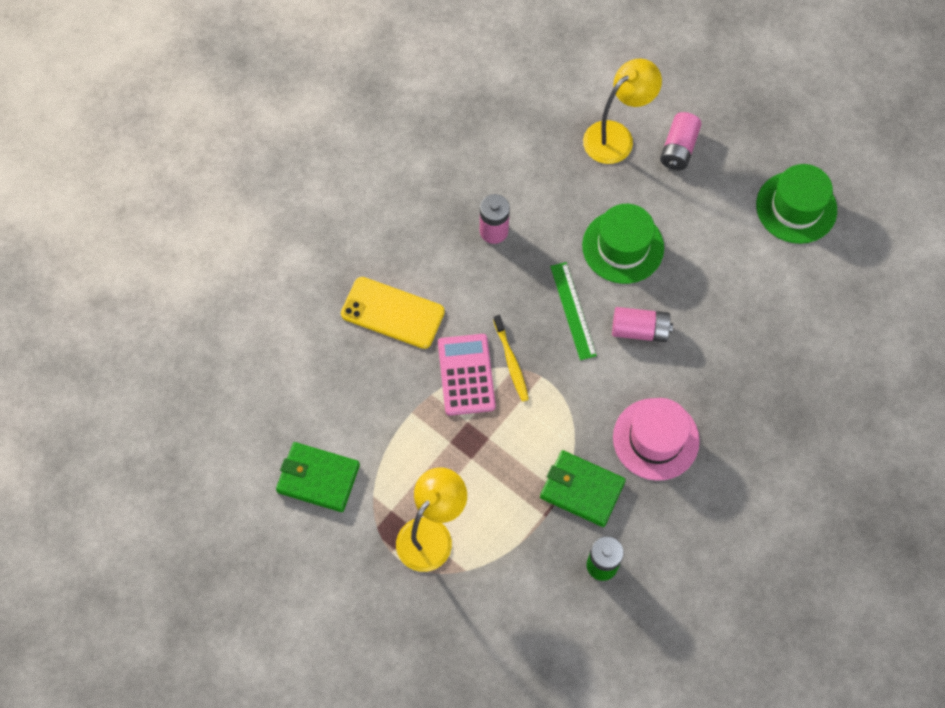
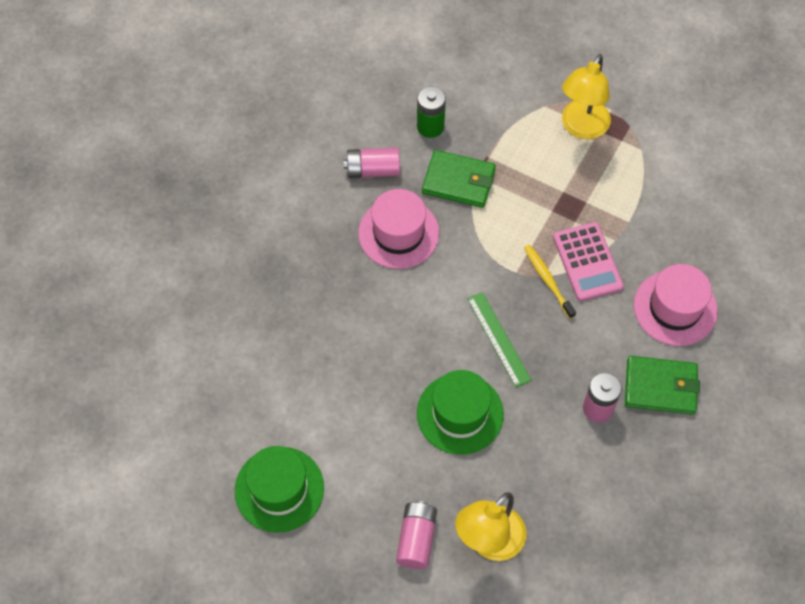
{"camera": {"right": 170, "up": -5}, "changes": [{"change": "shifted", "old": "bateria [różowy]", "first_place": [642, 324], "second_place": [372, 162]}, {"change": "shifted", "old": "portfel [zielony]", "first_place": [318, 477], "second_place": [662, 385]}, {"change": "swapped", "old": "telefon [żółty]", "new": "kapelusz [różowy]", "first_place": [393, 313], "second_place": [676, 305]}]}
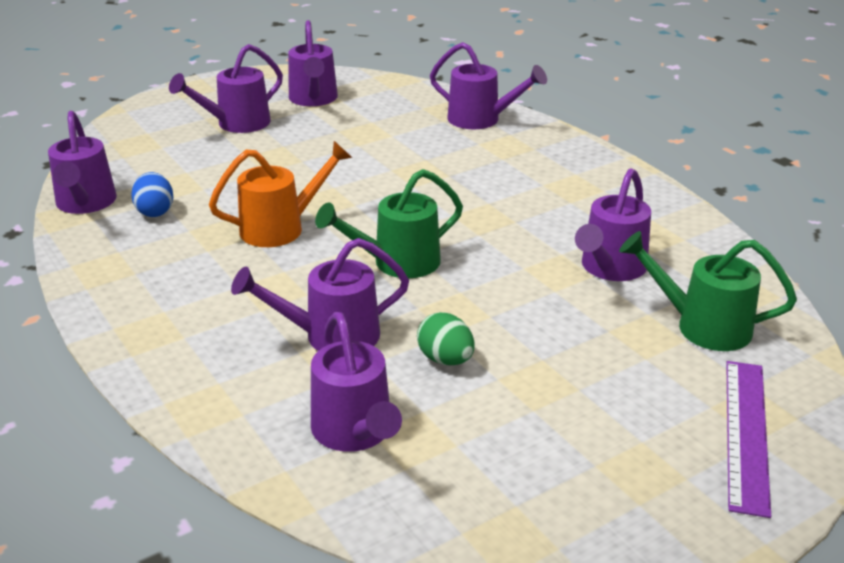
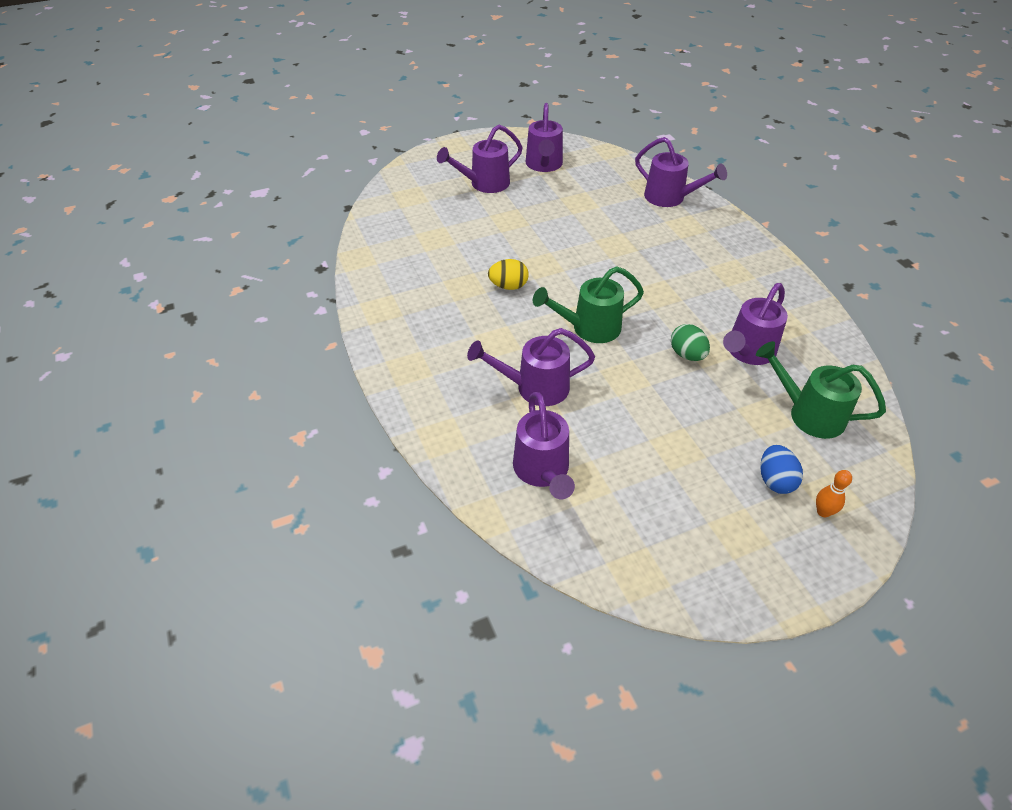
{"camera": {"right": 10, "up": 15}, "changes": [{"change": "swapped", "old": "konewka [pomarańczowy]", "new": "jajko [żółty]", "first_place": [280, 194], "second_place": [508, 274]}, {"change": "shifted", "old": "jajko [zielony]", "first_place": [446, 338], "second_place": [690, 342]}, {"change": "shifted", "old": "jajko [niebieski]", "first_place": [152, 194], "second_place": [781, 469]}, {"change": "swapped", "old": "linijka [fioletowy]", "new": "kręgiel [pomarańczowy]", "first_place": [748, 439], "second_place": [834, 493]}, {"change": "gone", "old": "konewka [fioletowy]", "first_place": [82, 162]}]}
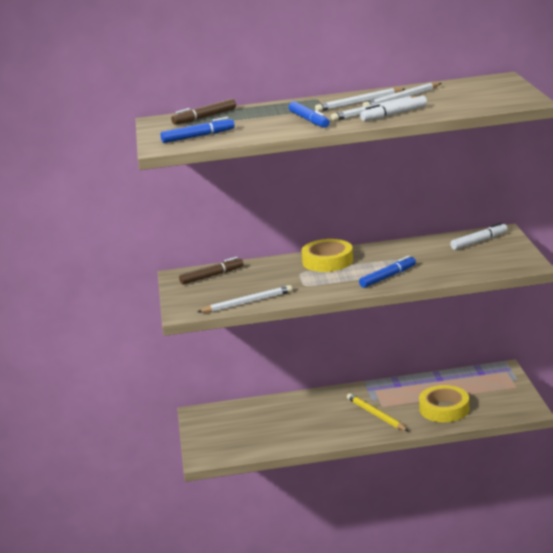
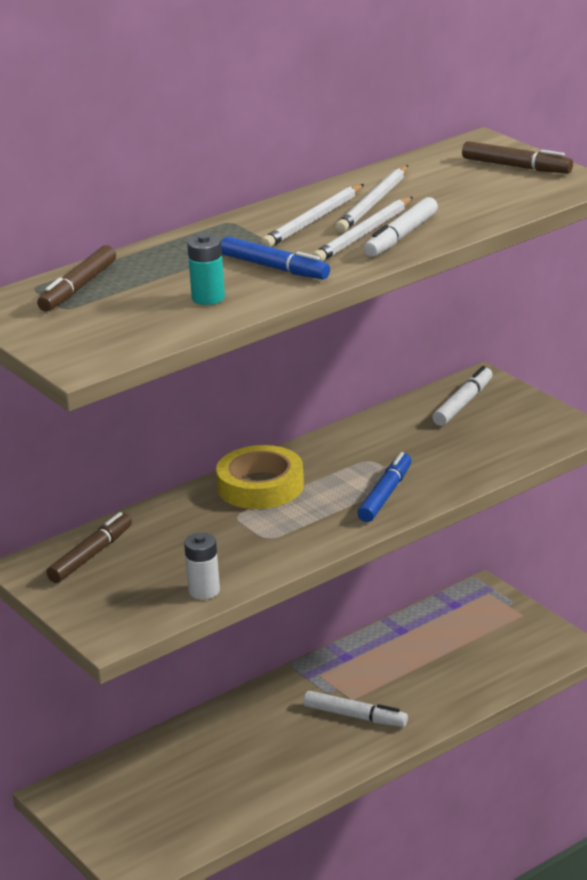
{"camera": {"right": -30, "up": 5}, "changes": [{"change": "swapped", "old": "ołówek [biały]", "new": "bateria [biały]", "first_place": [245, 299], "second_place": [202, 566]}, {"change": "new", "new": "bateria [turkusowy]", "second_place": [206, 269]}, {"change": "swapped", "old": "ołówek [żółty]", "new": "flamaster [biały]", "first_place": [377, 412], "second_place": [355, 709]}, {"change": "new", "new": "flamaster [brązowy]", "second_place": [517, 157]}, {"change": "gone", "old": "flamaster [niebieski]", "first_place": [198, 130]}, {"change": "gone", "old": "taśma klejąca [żółty]", "first_place": [444, 403]}]}
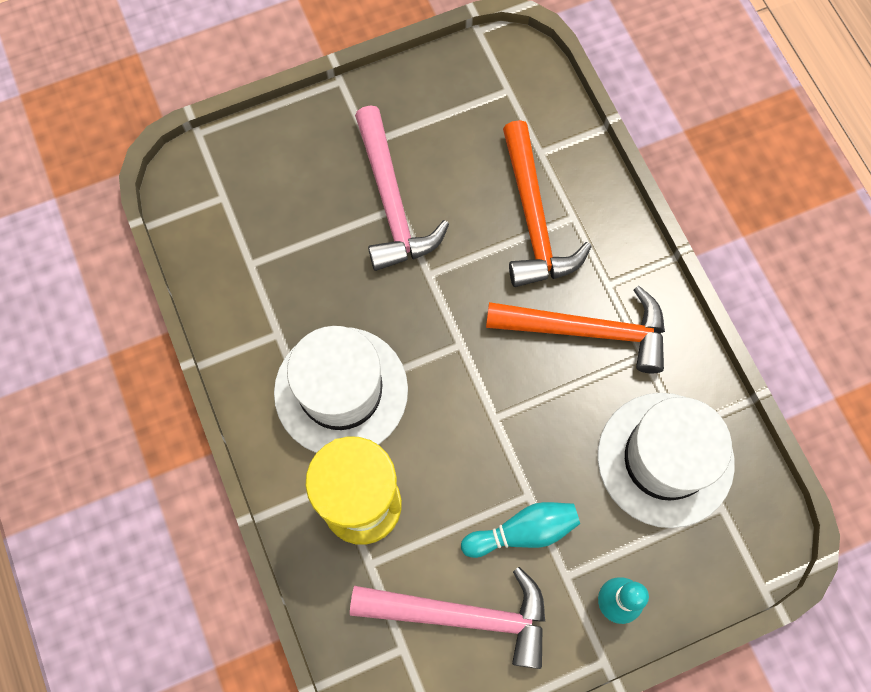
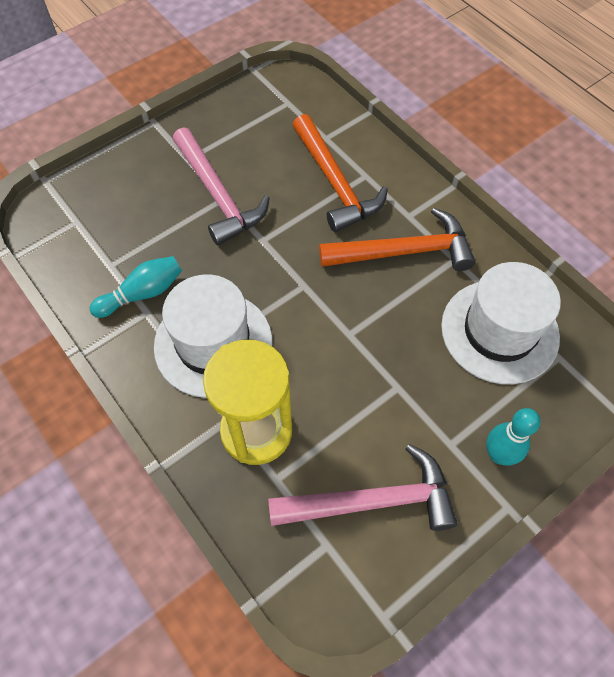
{"camera": {"right": -15, "up": -10}, "changes": [{"change": "shifted", "old": "kręgiel [turkusowy]", "first_place": [520, 530], "second_place": [135, 287]}]}
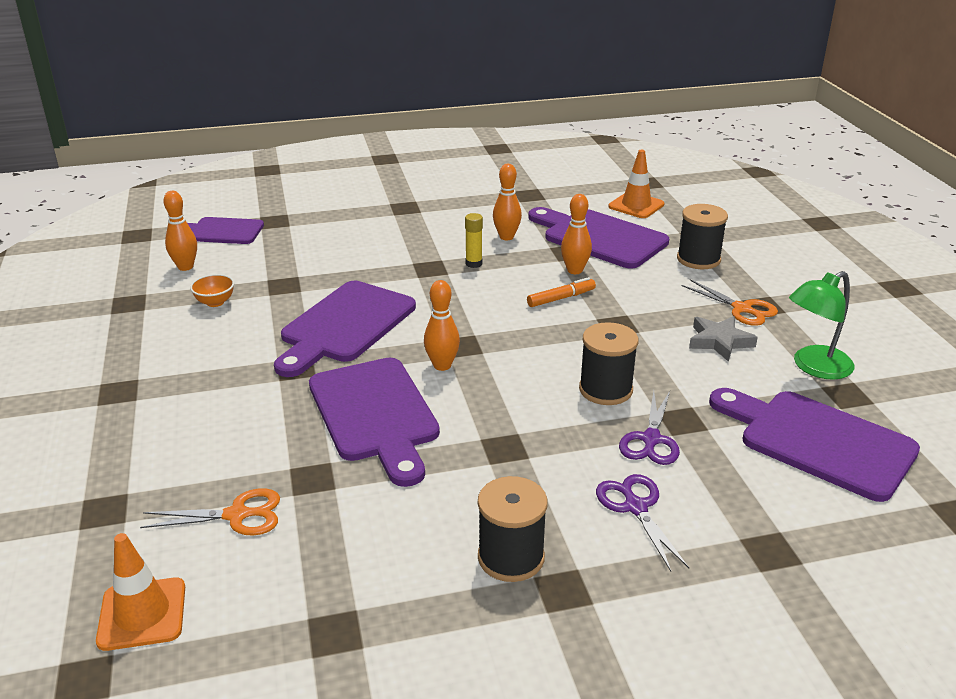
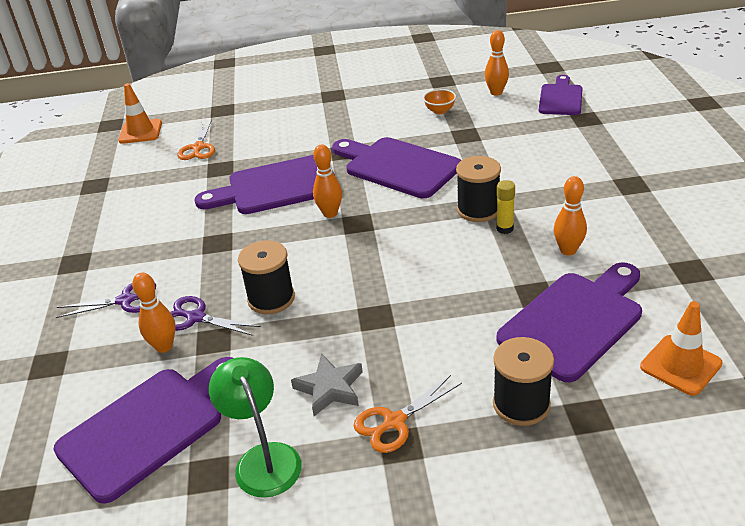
{"camera": {"right": 100, "up": 5}, "changes": [{"change": "shifted", "old": "kręgiel [pomarańczowy]", "first_place": [576, 234], "second_place": [153, 313]}, {"change": "shifted", "old": "szpulka [czarny]", "first_place": [513, 529], "second_place": [478, 189]}, {"change": "gone", "old": "flamaster [pomarańczowy]", "first_place": [561, 292]}]}
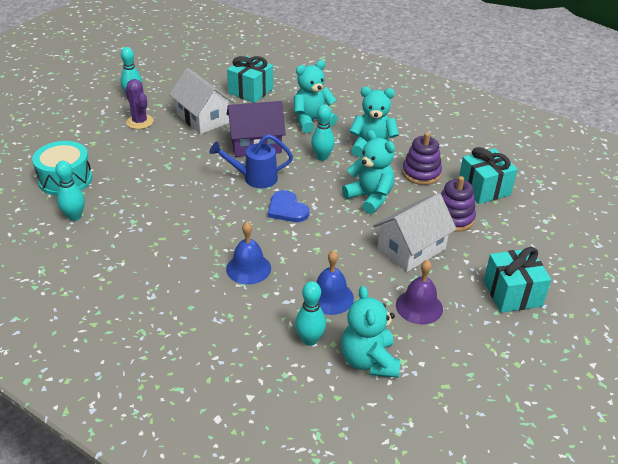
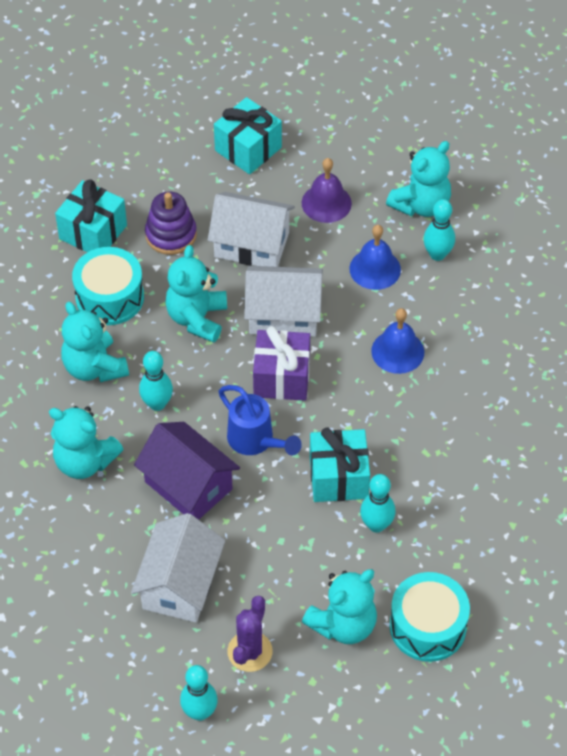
{"camera": {"right": -125, "up": 15}, "changes": [{"change": "swapped", "old": "zabawka nakładanka [fioletowy]", "new": "bęben [turkusowy]", "first_place": [422, 158], "second_place": [108, 286]}, {"change": "new", "new": "domek [biały]", "second_place": [283, 301]}, {"change": "swapped", "old": "serce [niebieski]", "new": "prezent [fioletowy]", "first_place": [288, 206], "second_place": [281, 363]}, {"change": "new", "new": "miś [turkusowy]", "second_place": [339, 606]}, {"change": "shifted", "old": "prezent [turkusowy]", "first_place": [250, 79], "second_place": [340, 464]}, {"change": "shifted", "old": "kręgiel [turkusowy]", "first_place": [70, 191], "second_place": [378, 503]}]}
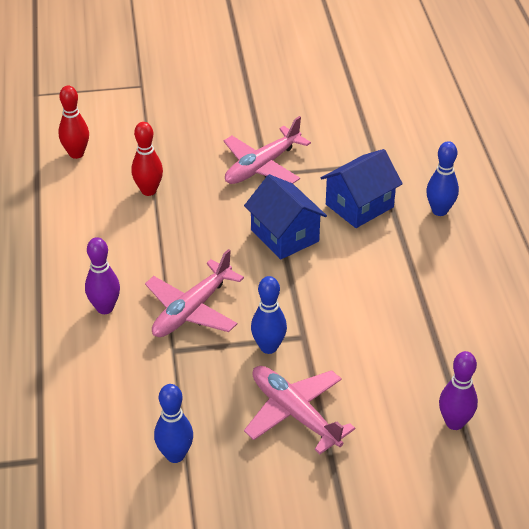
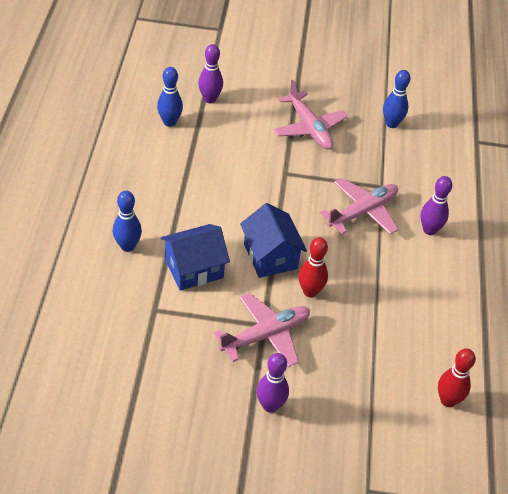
{"camera": {"right": -170, "up": 5}, "changes": [{"change": "shifted", "old": "kręgiel [niebieski]", "first_place": [269, 315], "second_place": [170, 97]}, {"change": "new", "new": "kręgiel [fioletowy]", "second_place": [273, 383]}, {"change": "shifted", "old": "kręgiel [czerwony]", "first_place": [147, 159], "second_place": [313, 267]}]}
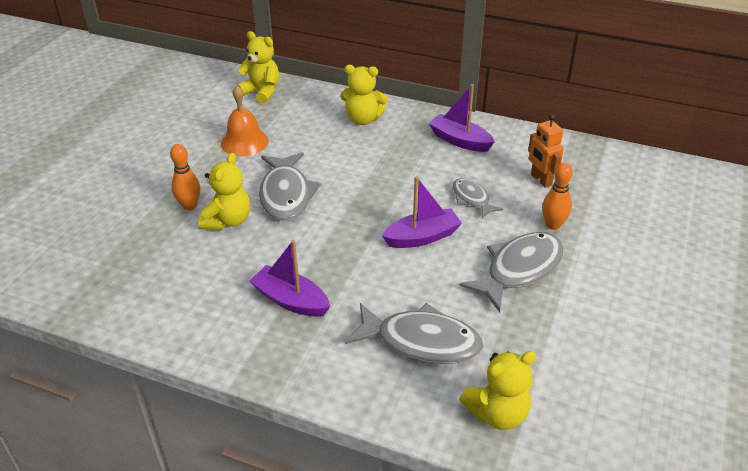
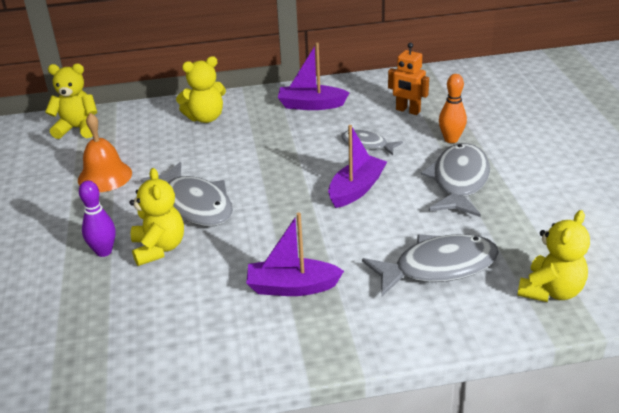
{"camera": {"right": -30, "up": -5}, "changes": [{"change": "repainted", "old": "kręgiel [pomarańczowy]", "new": "kręgiel [fioletowy]", "first_place": [185, 177], "second_place": [97, 218]}]}
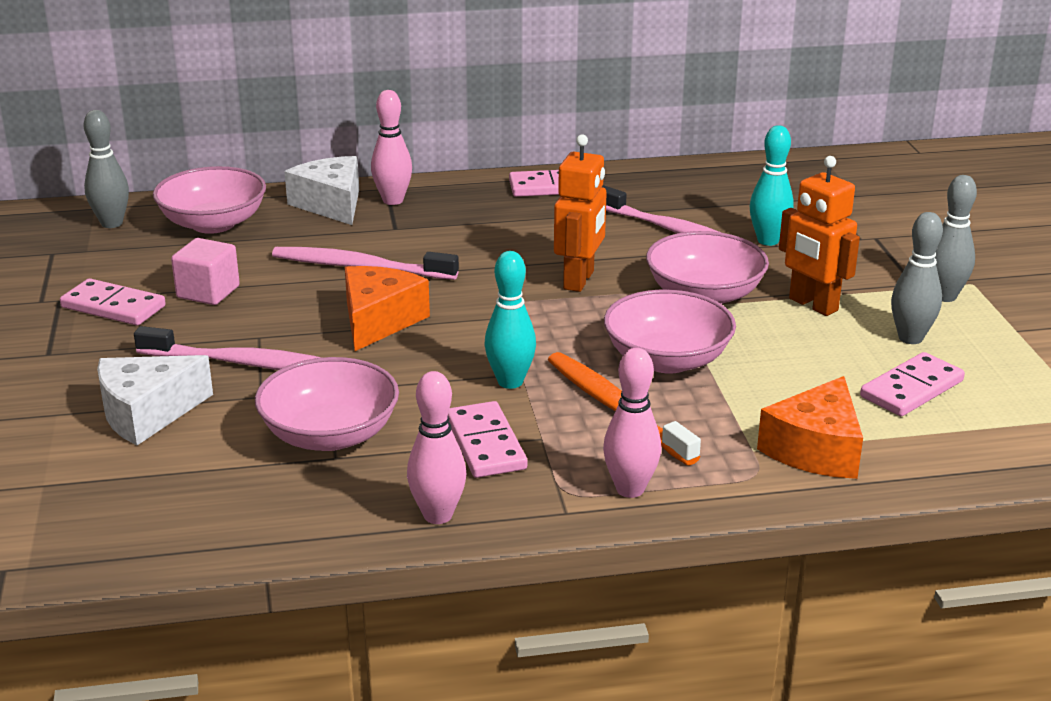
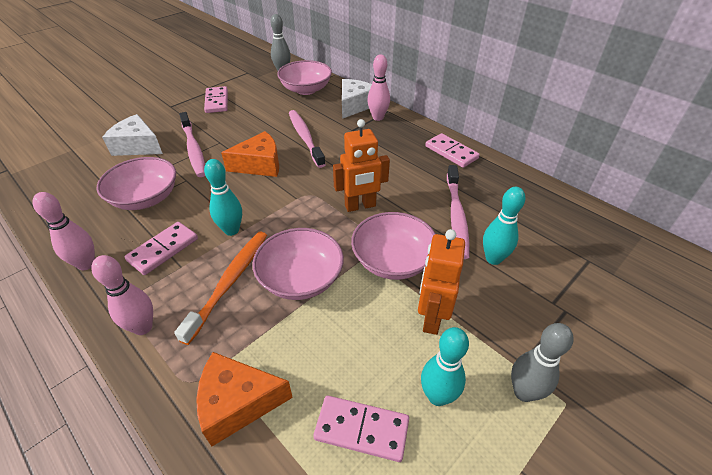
{"camera": {"right": 55, "up": 15}, "changes": [{"change": "repainted", "old": "kręgiel [szary]", "new": "kręgiel [turkusowy]", "first_place": [917, 278], "second_place": [445, 366]}, {"change": "gone", "old": "sześcian [różowy]", "first_place": [205, 271]}]}
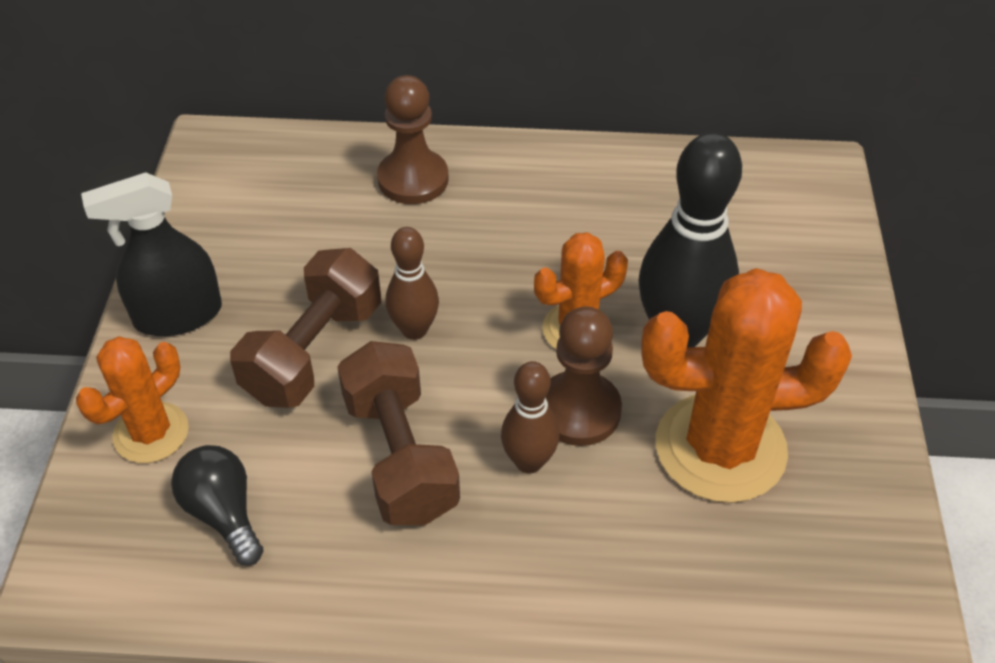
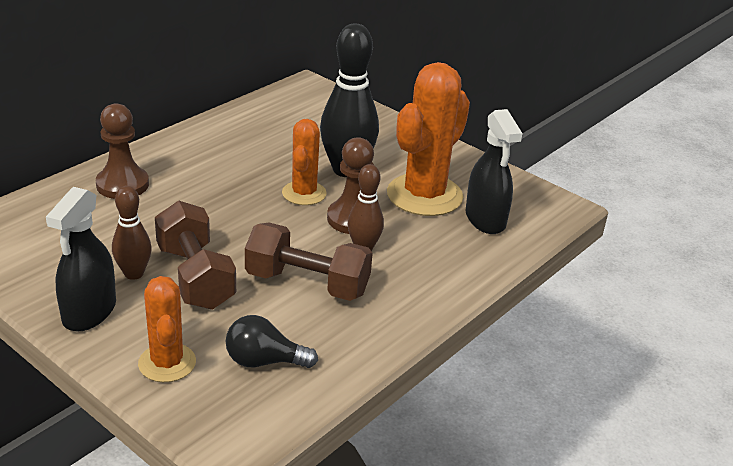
{"camera": {"right": -55, "up": -15}, "changes": [{"change": "shifted", "old": "kręgiel [brązowy]", "first_place": [412, 283], "second_place": [132, 233]}, {"change": "new", "new": "spryskiwacz [czarny]", "second_place": [494, 171]}]}
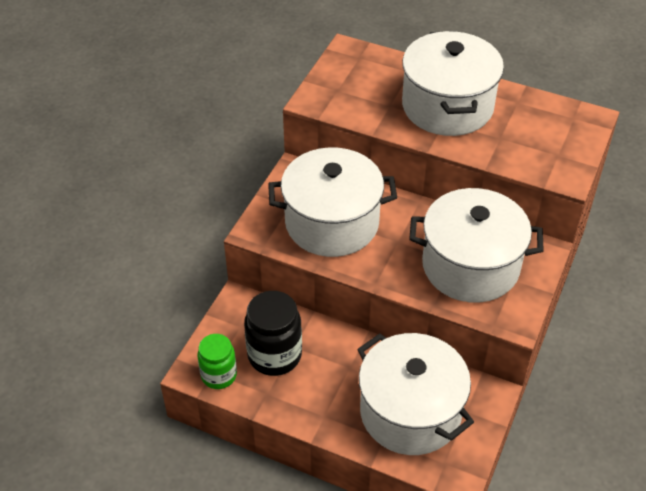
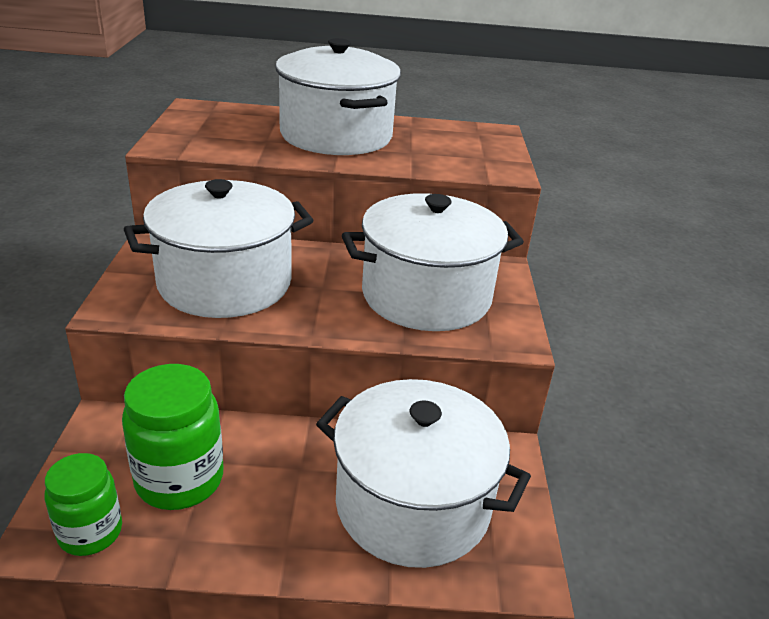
{"camera": {"right": -25, "up": -15}, "changes": [{"change": "repainted", "old": "słoik [czarny]", "new": "słoik [zielony]", "first_place": [273, 333], "second_place": [173, 437]}]}
